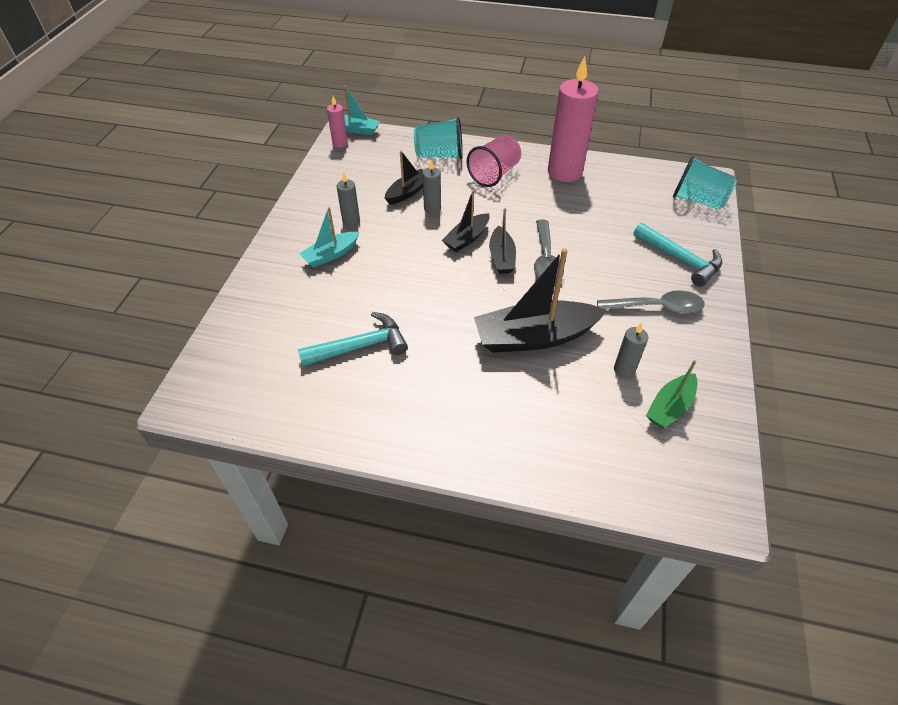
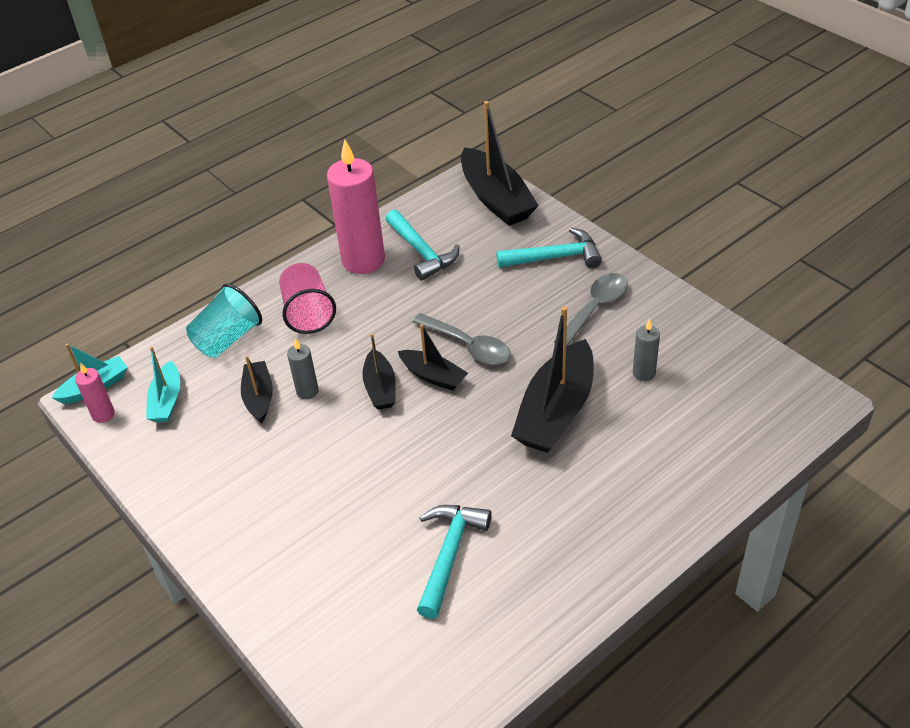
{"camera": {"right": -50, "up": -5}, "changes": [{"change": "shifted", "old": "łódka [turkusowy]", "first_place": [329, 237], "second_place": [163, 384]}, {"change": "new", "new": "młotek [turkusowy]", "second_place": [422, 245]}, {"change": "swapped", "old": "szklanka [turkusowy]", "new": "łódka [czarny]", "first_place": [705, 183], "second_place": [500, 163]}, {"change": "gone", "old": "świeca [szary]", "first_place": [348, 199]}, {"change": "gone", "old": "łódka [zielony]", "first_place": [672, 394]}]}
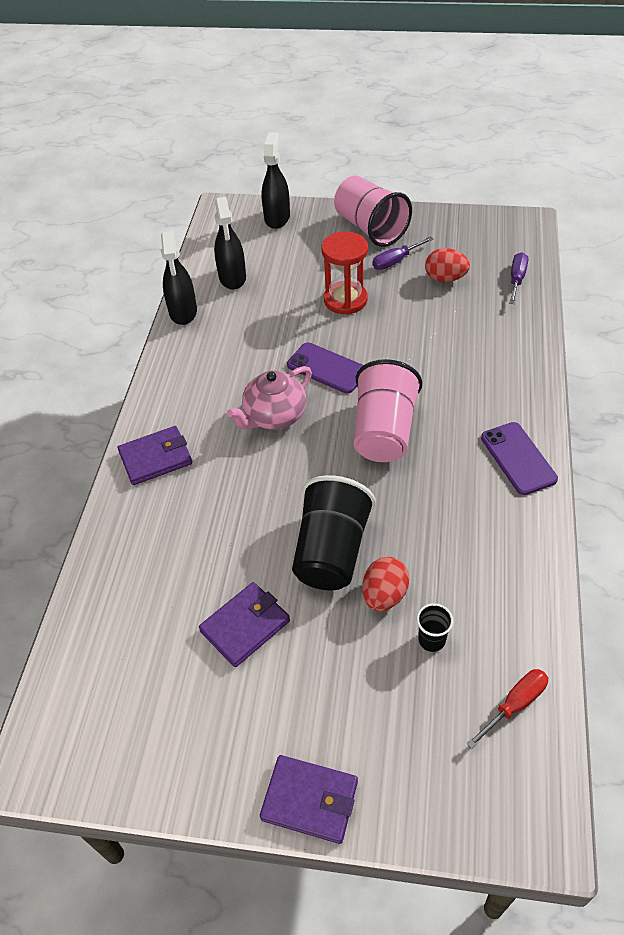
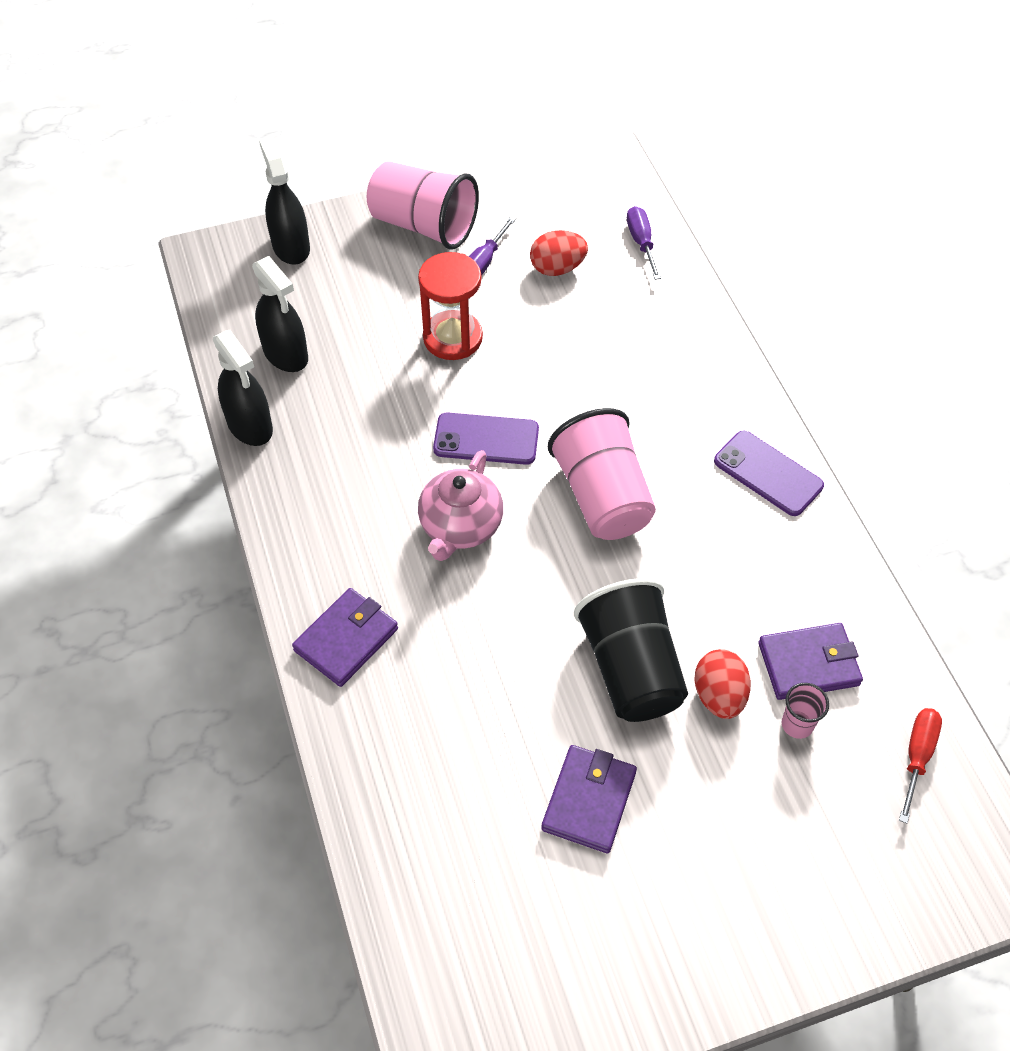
{"camera": {"right": -30, "up": 5}, "changes": [{"change": "shifted", "old": "portfel [fioletowy]", "first_place": [309, 799], "second_place": [810, 661]}, {"change": "repainted", "old": "szklanka [czarny]", "new": "szklanka [różowy]", "first_place": [435, 627], "second_place": [805, 711]}]}
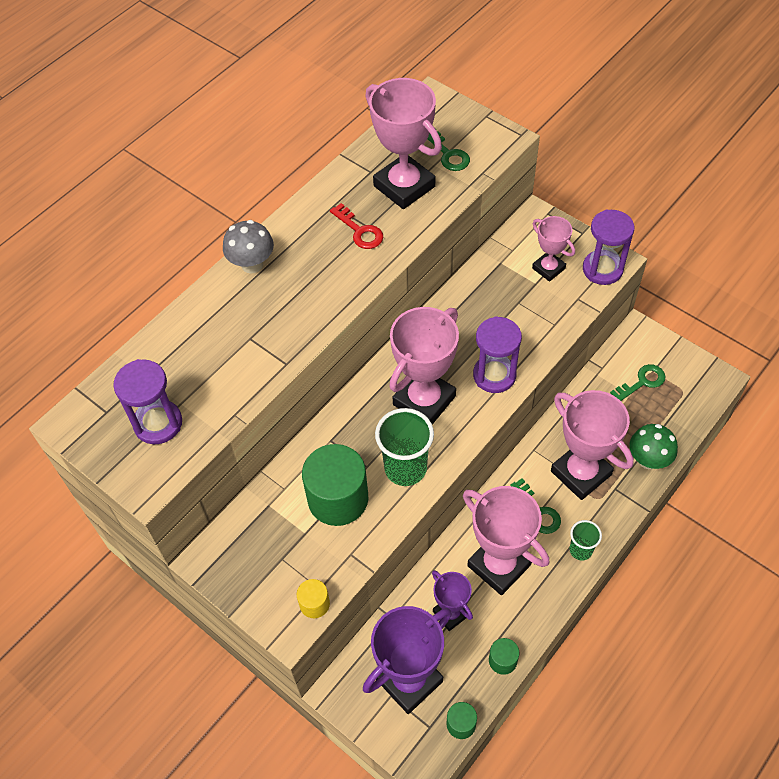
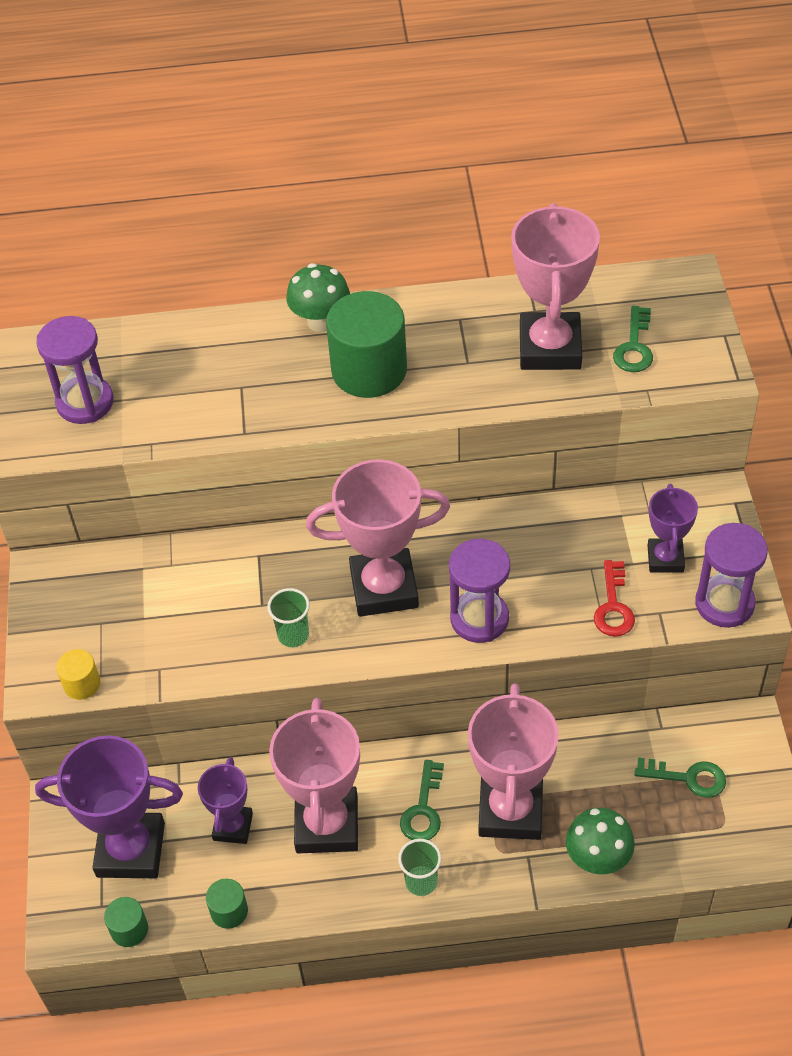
{"camera": {"right": 45, "up": -5}, "changes": [{"change": "scaled", "old": "szklanka [zielony]", "first_place": [404, 447], "second_place": [288, 617], "factor": 0.57}, {"change": "repainted", "old": "grzyb [szary]", "new": "grzyb [zielony]", "first_place": [248, 247], "second_place": [318, 297]}, {"change": "shifted", "old": "walec [zielony]", "first_place": [335, 485], "second_place": [366, 344]}, {"change": "shifted", "old": "klucz [czerwony]", "first_place": [356, 226], "second_place": [614, 598]}, {"change": "repainted", "old": "puchar [różowy]", "new": "puchar [fioletowy]", "first_place": [553, 249], "second_place": [672, 528]}]}
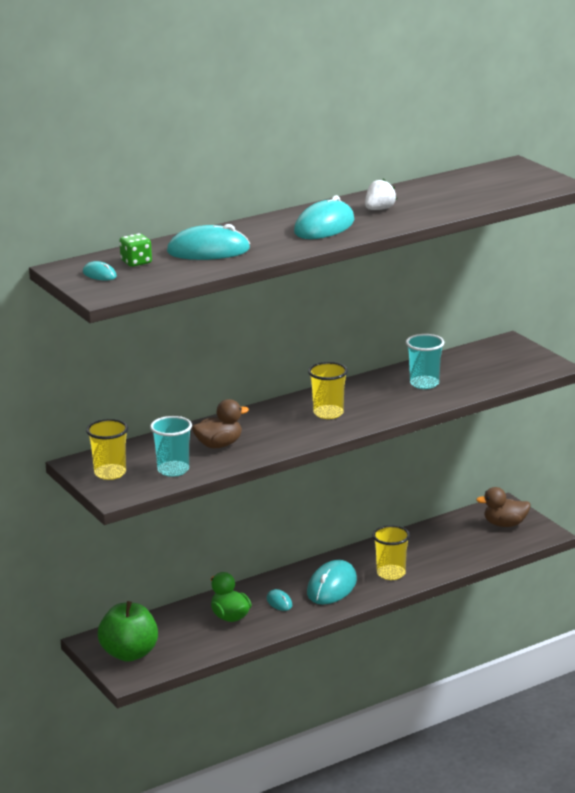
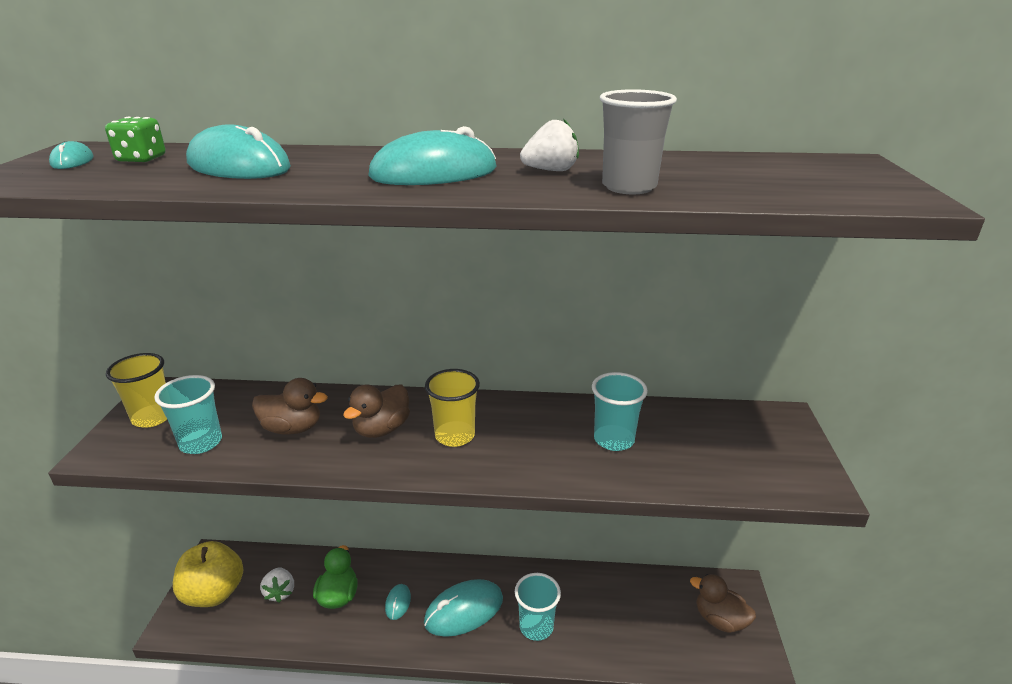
{"camera": {"right": 35, "up": 5}, "changes": [{"change": "repainted", "old": "jabłko [zielony]", "new": "jabłko [żółty]", "first_place": [128, 631], "second_place": [208, 574]}, {"change": "new", "new": "truskawka [biały]", "second_place": [277, 585]}, {"change": "new", "new": "kaczka [brązowy]", "second_place": [376, 411]}, {"change": "repainted", "old": "szklanka [żółty]", "new": "szklanka [turkusowy]", "first_place": [391, 552], "second_place": [538, 607]}, {"change": "new", "new": "szklanka [szary]", "second_place": [638, 141]}]}
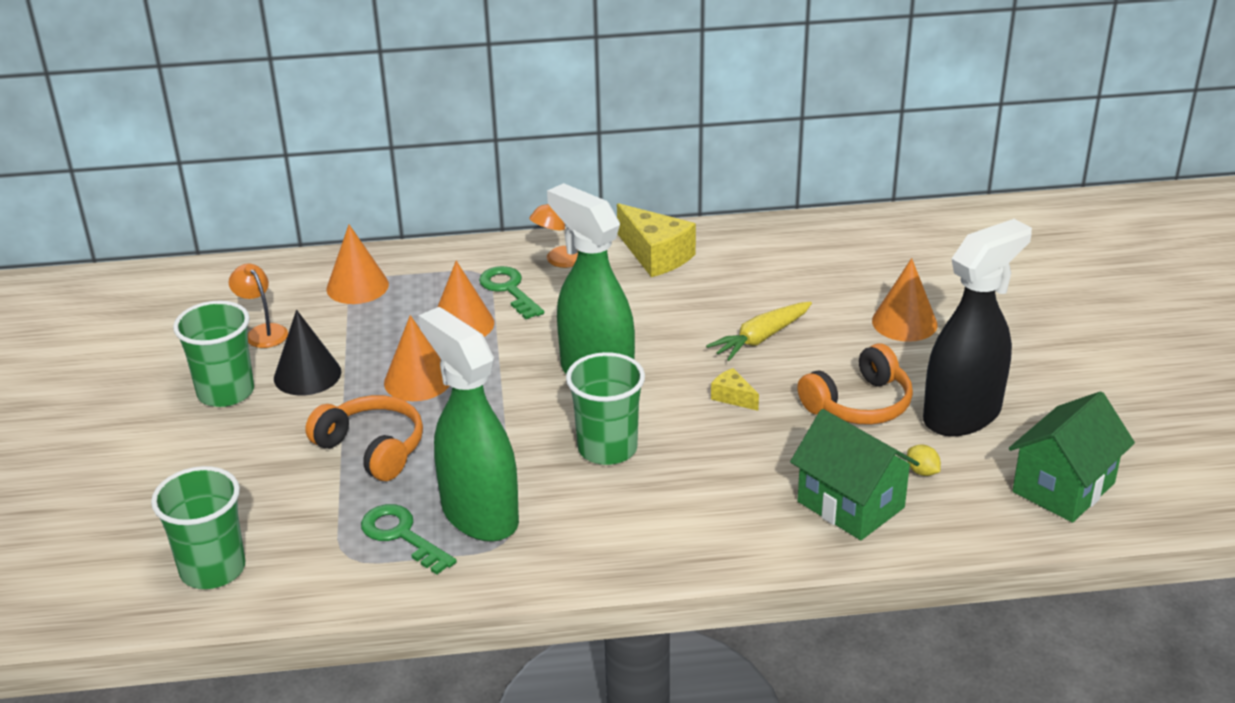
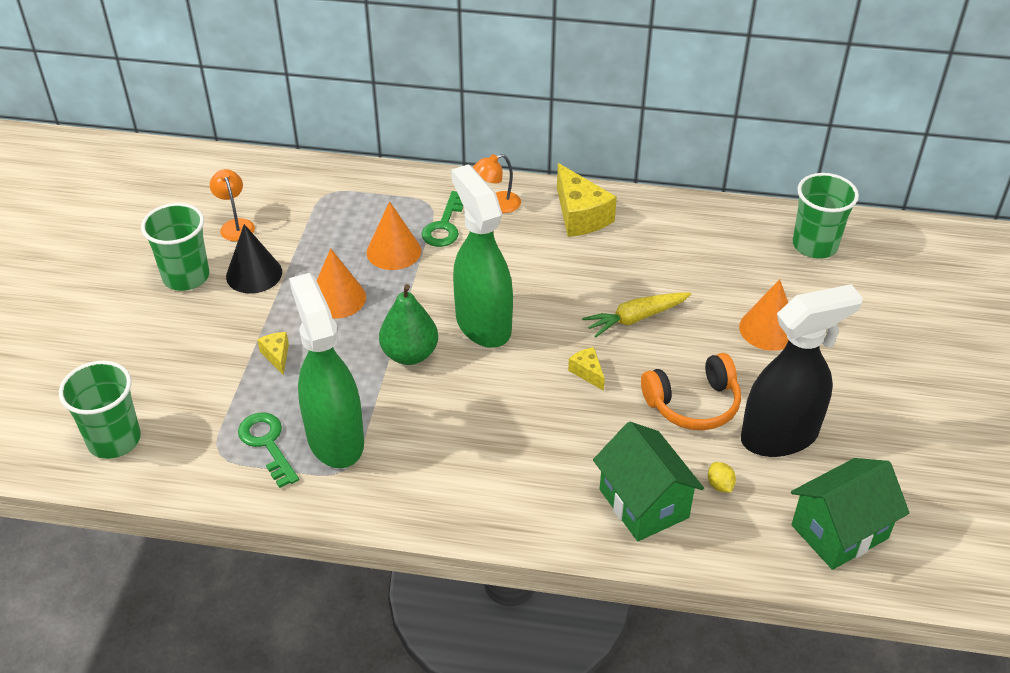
{"camera": {"right": 15, "up": 10}, "changes": [{"change": "swapped", "old": "słuchawki [pomarańczowy]", "new": "ser [żółty]", "first_place": [364, 438], "second_place": [273, 354]}, {"change": "new", "new": "gruszka [zielony]", "second_place": [408, 324]}, {"change": "rotated", "old": "klucz [zielony]", "first_place": [511, 292], "second_place": [442, 219], "degrees": -150}, {"change": "shifted", "old": "szklanka [zielony]", "first_place": [605, 408], "second_place": [826, 216]}, {"change": "gone", "old": "stożek [pomarańczowy]", "first_place": [358, 264]}]}
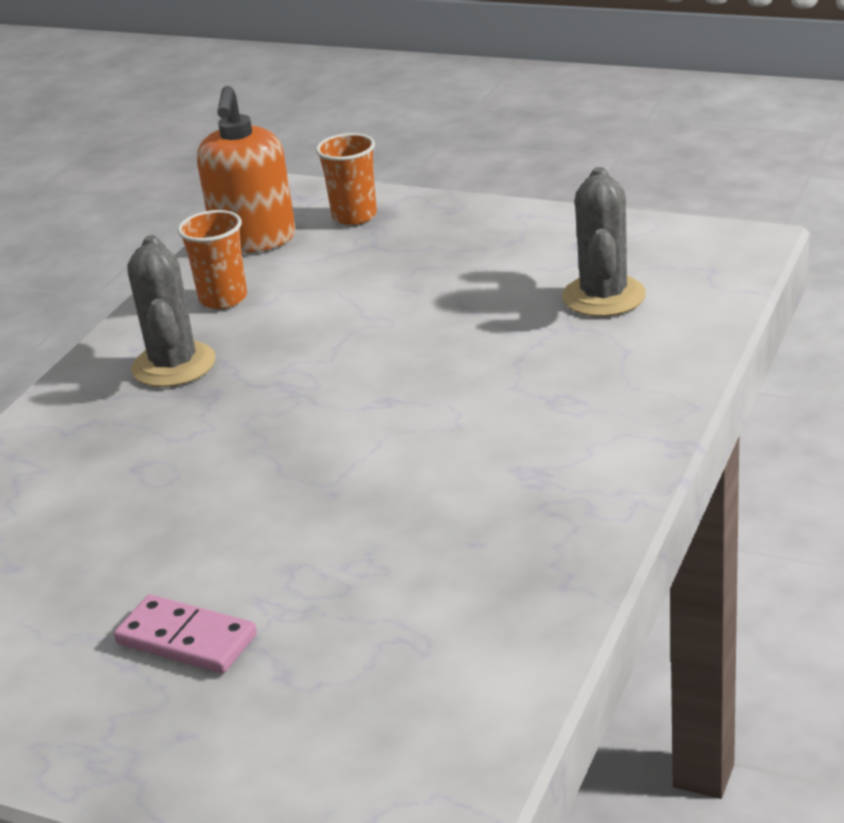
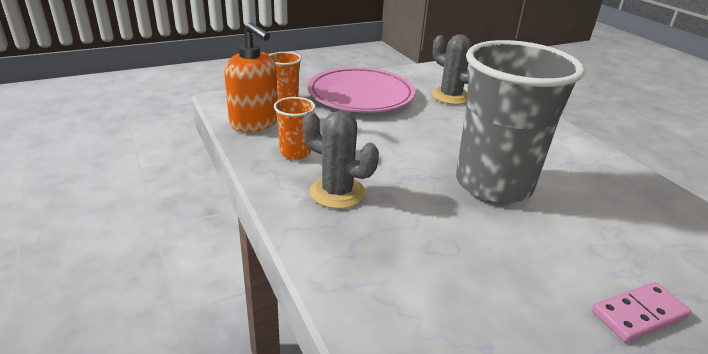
{"camera": {"right": -55, "up": 0}, "changes": [{"change": "new", "new": "talerz [różowy]", "second_place": [361, 90]}, {"change": "new", "new": "szklanka [szary]", "second_place": [520, 122]}]}
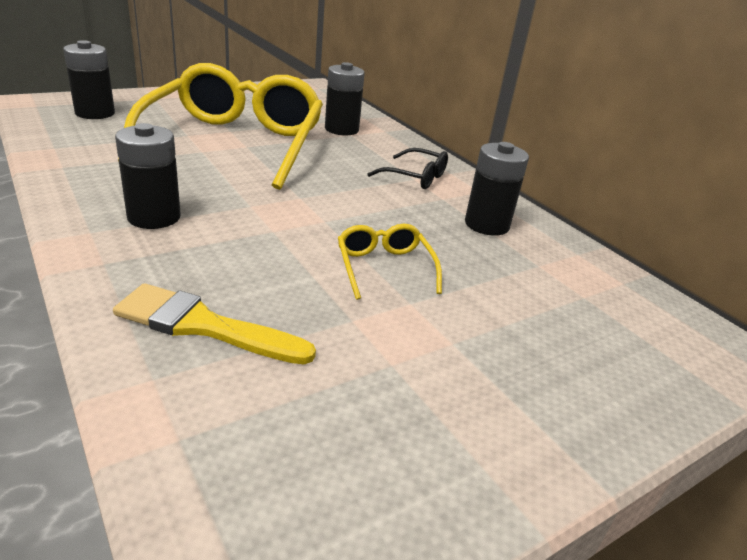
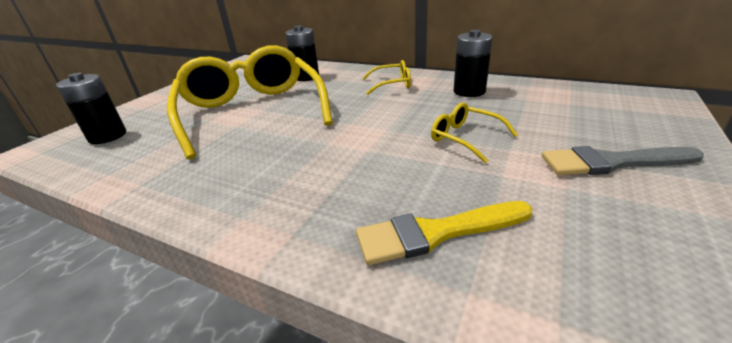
{"camera": {"right": -25, "up": 0}, "changes": [{"change": "repainted", "old": "okulary [czarny]", "new": "okulary [żółty]", "first_place": [407, 168], "second_place": [387, 77]}, {"change": "new", "new": "pędzel [szary]", "second_place": [623, 160]}, {"change": "gone", "old": "bateria [czarny]", "first_place": [148, 176]}]}
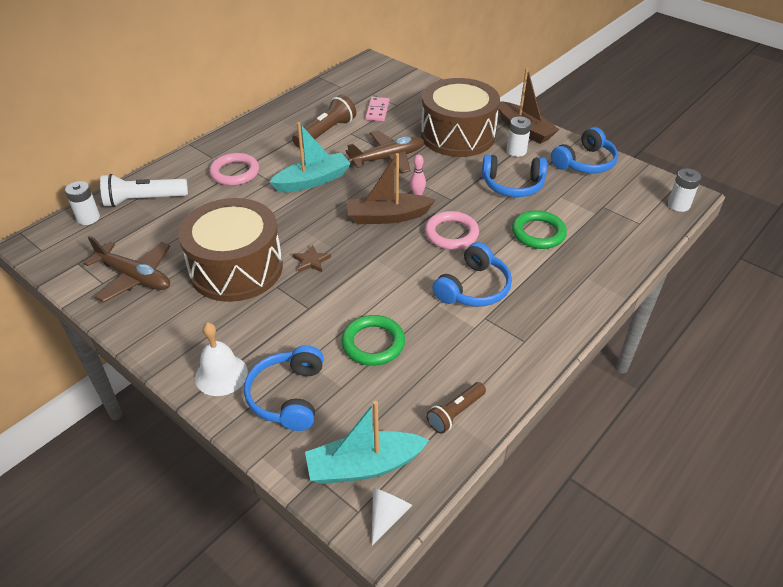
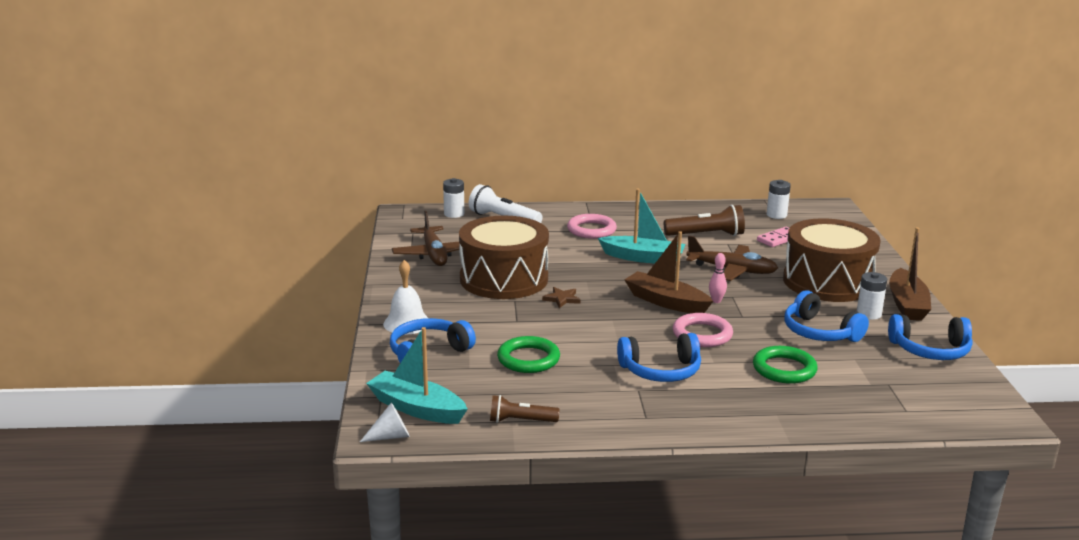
{"camera": {"right": 45, "up": -20}, "changes": [{"change": "shifted", "old": "bateria [biały]", "first_place": [684, 190], "second_place": [779, 199]}]}
